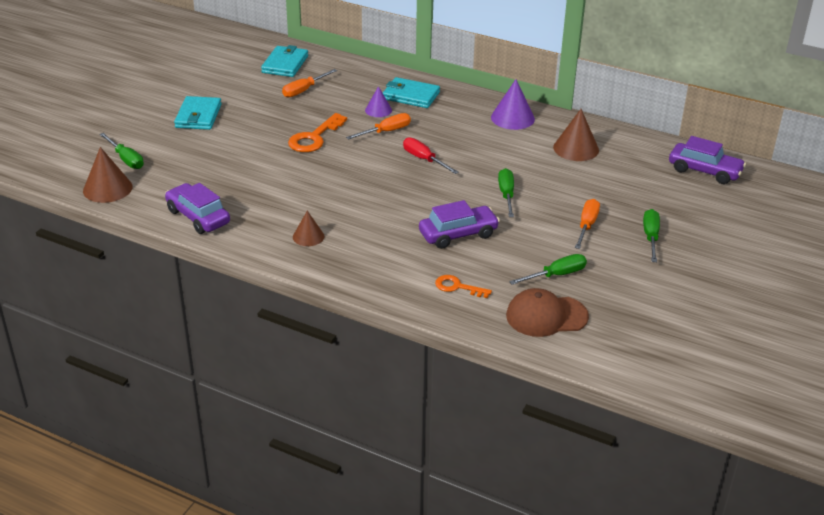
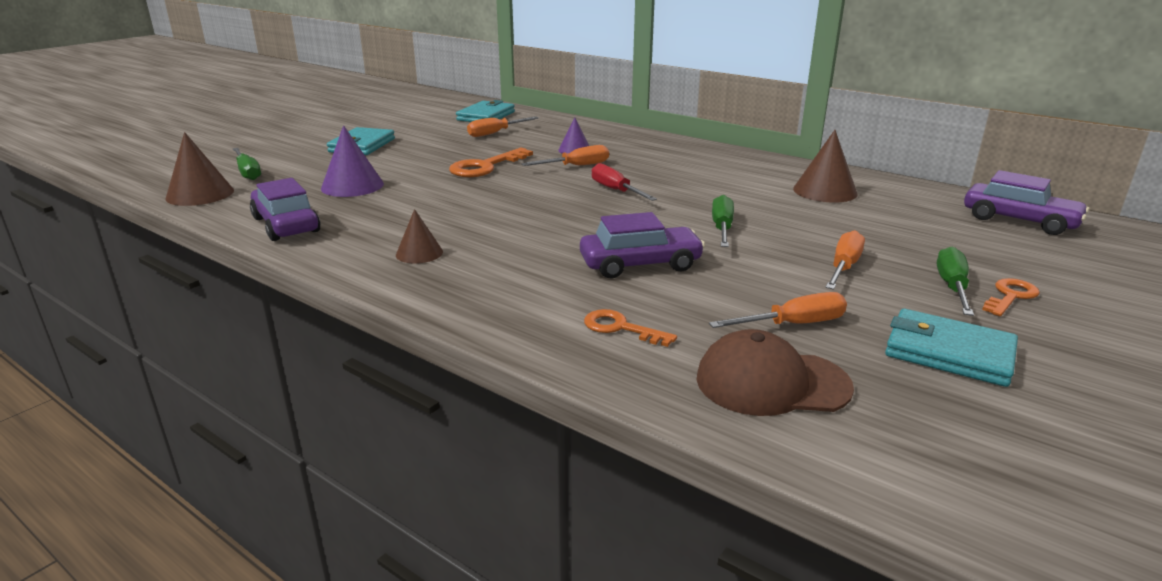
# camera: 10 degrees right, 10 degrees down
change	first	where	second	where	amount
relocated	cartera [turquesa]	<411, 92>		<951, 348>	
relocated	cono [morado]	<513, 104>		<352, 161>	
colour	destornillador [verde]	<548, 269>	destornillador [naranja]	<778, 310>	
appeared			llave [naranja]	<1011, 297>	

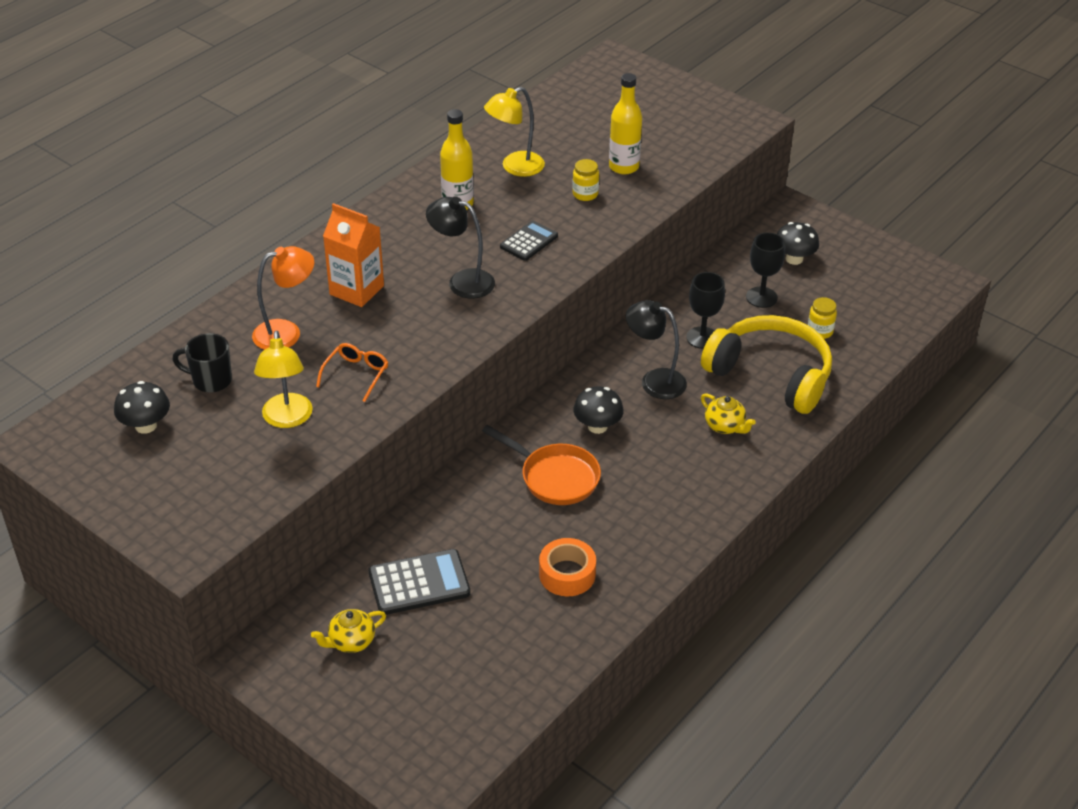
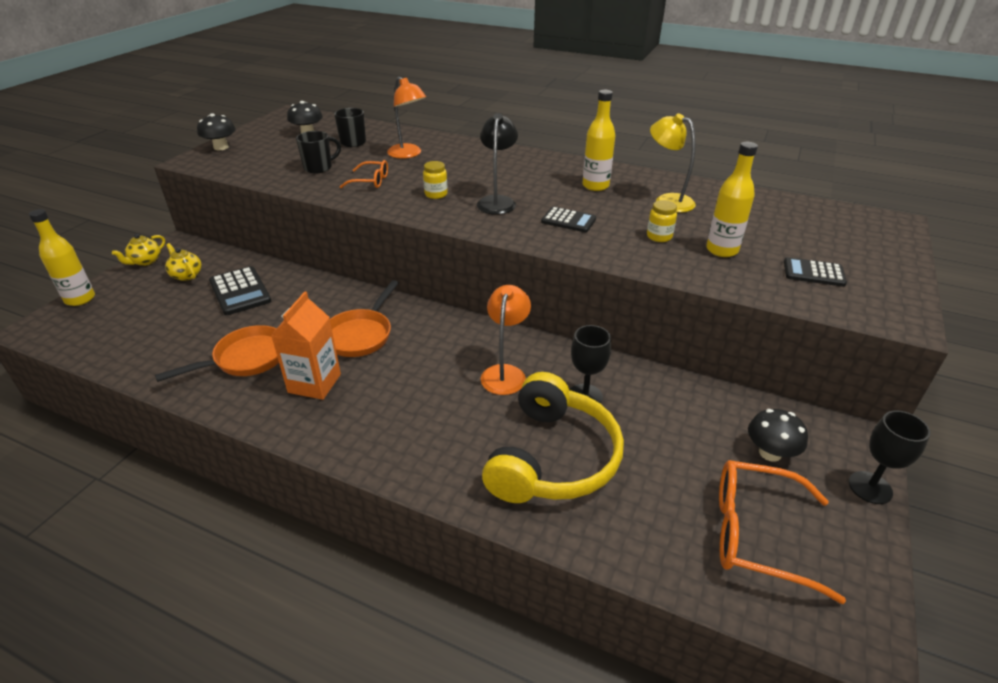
# camera: 75 degrees right, 5 degrees down
change	first	where	second	where	amount
relocated	cartón de leche [naranja]	<353, 255>		<306, 346>	
relocated	copa [negro]	<765, 270>		<890, 457>	
relocated	tarro [amarillo]	<822, 318>		<435, 180>	
colour	lámpara [negro]	<656, 349>	lámpara [naranja]	<506, 340>	
exchanged	lámpara [amarillo]	<283, 379>	taza [negro]	<318, 152>	
relocated	seta [negro]	<598, 410>		<216, 132>	
relocated	tetera [amarillo]	<728, 413>		<138, 250>	
exchanged	cinta adhesiva [naranja]	<567, 567>	sartén [naranja]	<217, 353>	
appeared			botella [amarillo]	<62, 257>	
appeared			calculadora [negro]	<815, 272>	
appeared			gafas [naranja]	<782, 532>	

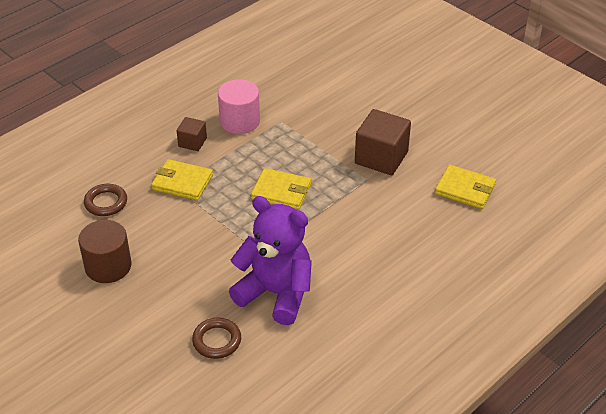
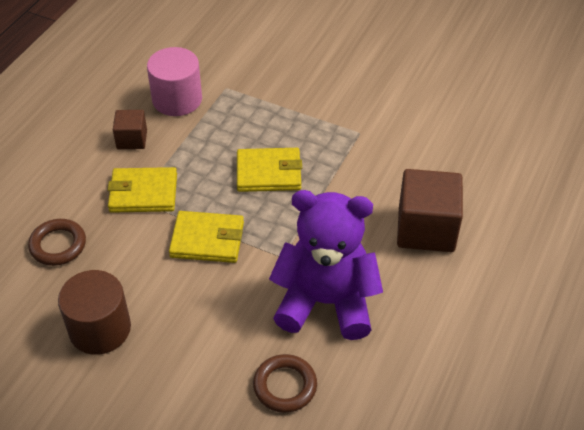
# camera: 20 degrees left, 5 degrees up
change	first	where	second	where	amount
relocated	cubo [marrón]	<383, 142>		<430, 210>	
relocated	cartera [amarillo]	<465, 187>		<206, 237>	

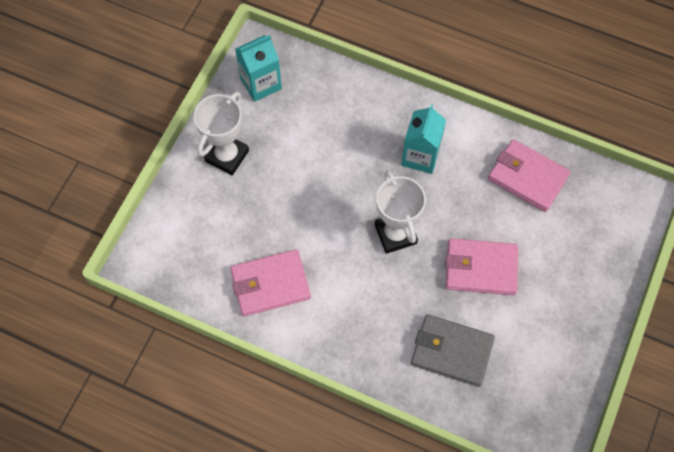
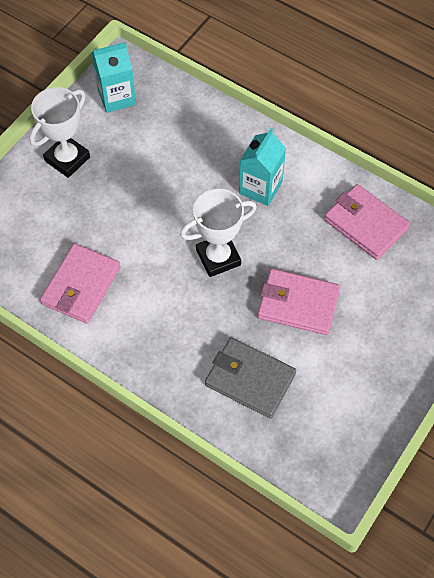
# camera: 10 degrees right, 5 degrees down
change	first	where	second	where	amount
spun	trofeo [blanco]	<400, 212>		<218, 233>	75 degrees clockwise
spun	cartera [rosa]	<270, 282>		<80, 283>	60 degrees counterclockwise

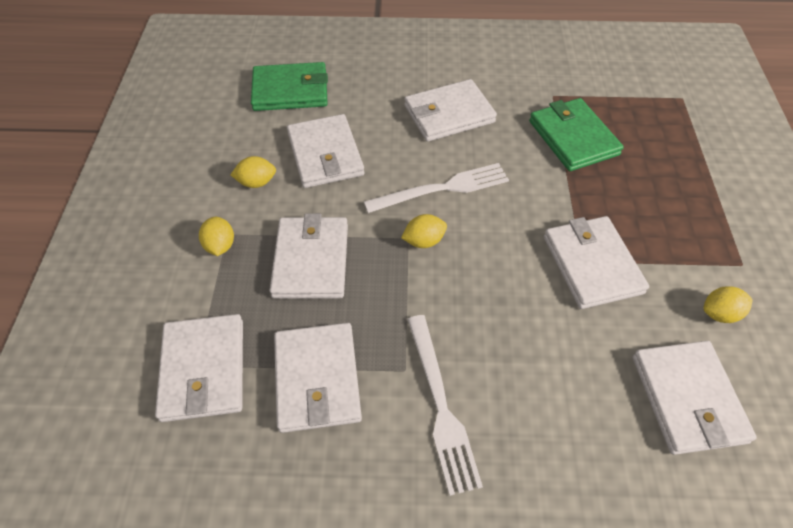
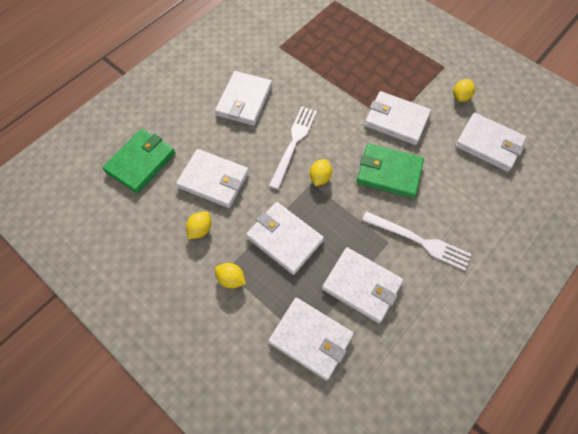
# camera: 50 degrees left, 10 degrees up
change	first	where	second	where	amount
relocated	cartera [verde]	<576, 134>		<390, 171>	

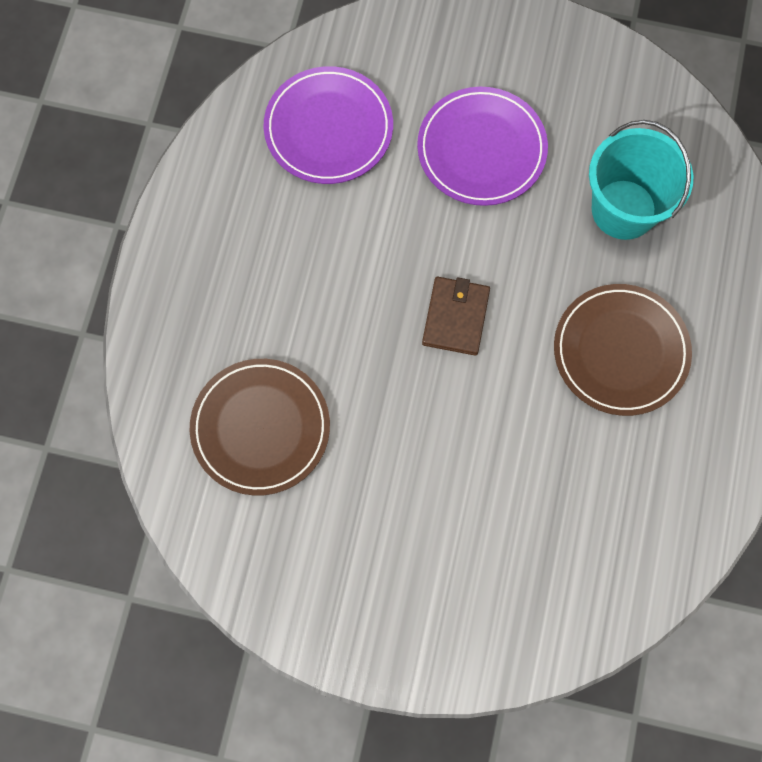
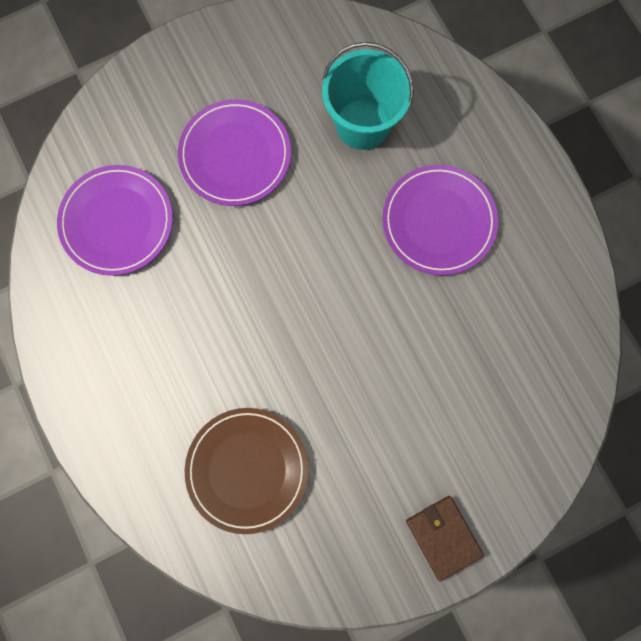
# camera: 40 degrees left, 5 degrees up
change	first	where	second	where	amount
relocated	cartera [marrón]	<456, 316>		<445, 539>	
colour	plato [marrón]	<623, 350>	plato [morado]	<440, 220>	

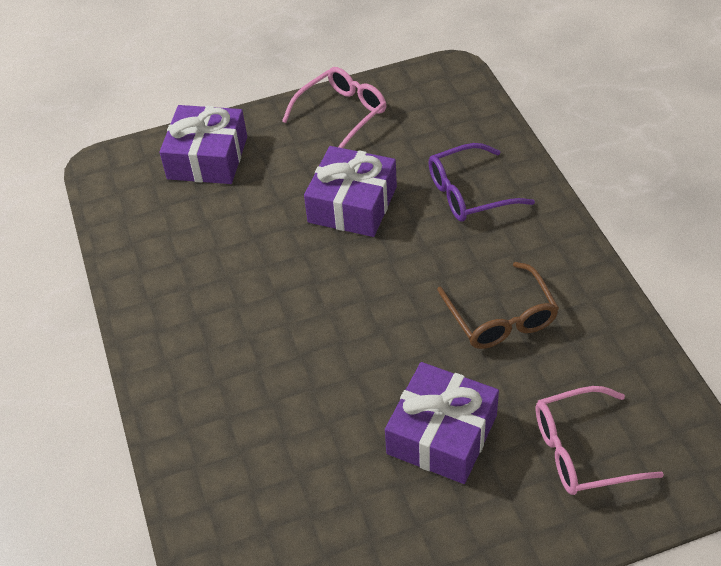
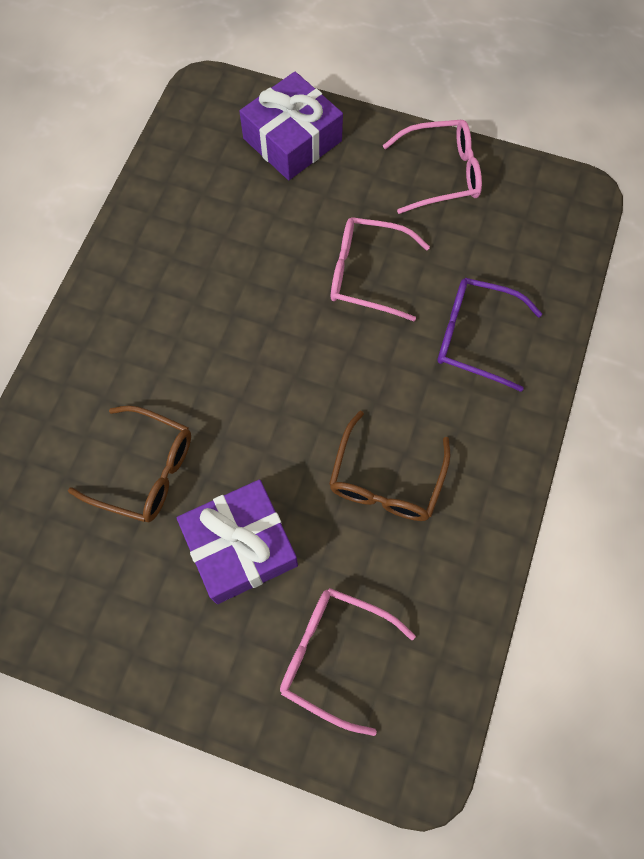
# camera: 35 degrees right, 20 degrees up
change	first	where	second	where	amount
exchanged	regalo [morado]	<350, 191>	gafas [rosa]	<380, 269>	
appeared			gafas [marrón]	<129, 464>	

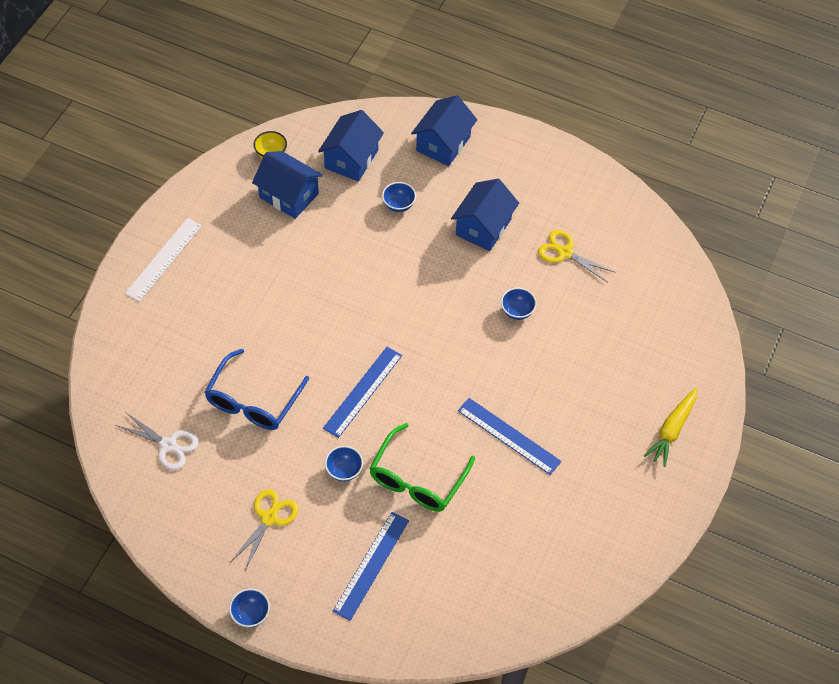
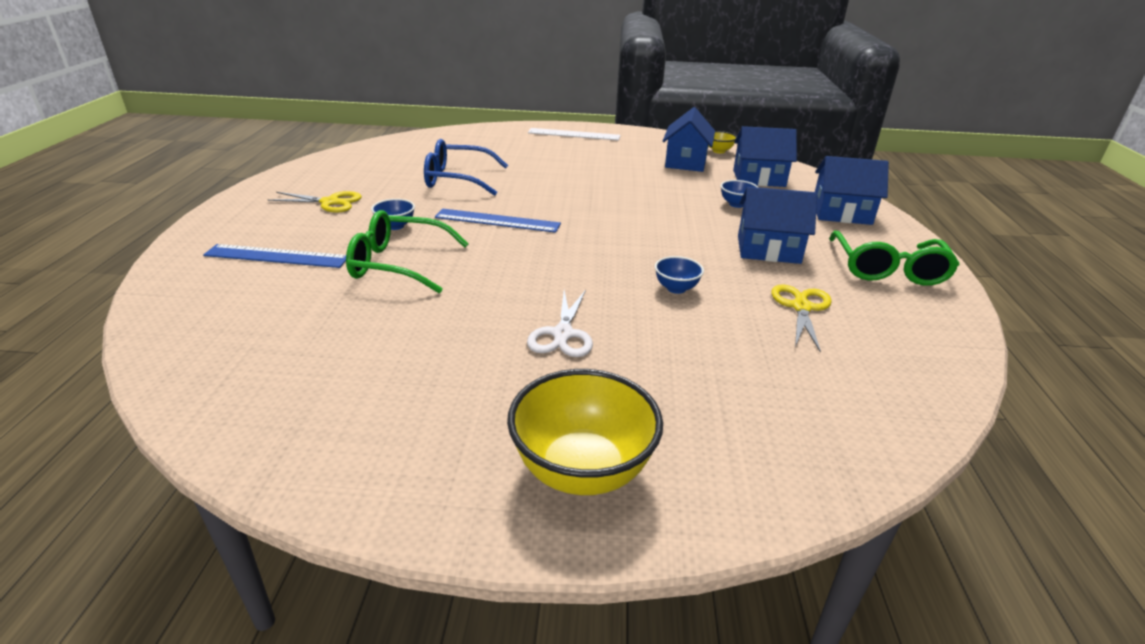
# camera: 70 degrees right, 25 degrees down
change	first	where	second	where	amount
exchanged	zanahoria [amarillo]	<670, 427>	cuenco [amarillo]	<585, 432>	
missing	regla [azul]	<510, 436>			
relocated	tijeras [blanco]	<157, 441>		<560, 323>	
missing	cuenco [azul]	<249, 608>			
appeared			gafas [verde]	<894, 258>	

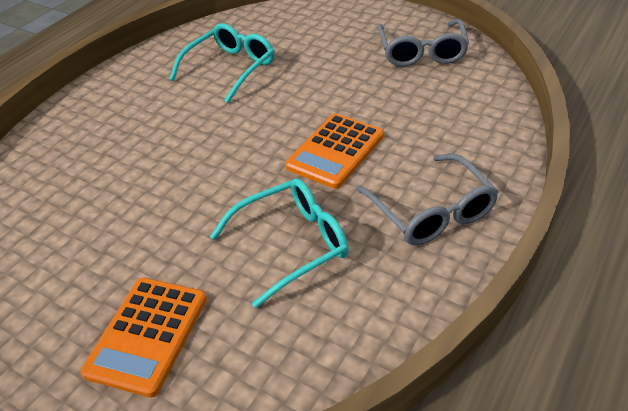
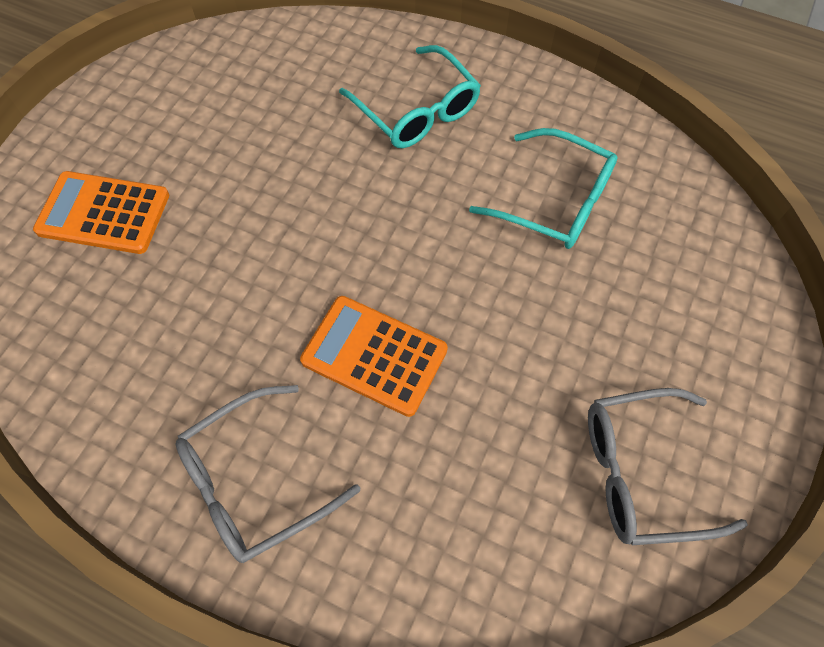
# camera: 80 degrees right, 20 degrees up
change	first	where	second	where	amount
relocated	gafas [turquesa]	<279, 243>		<410, 96>	

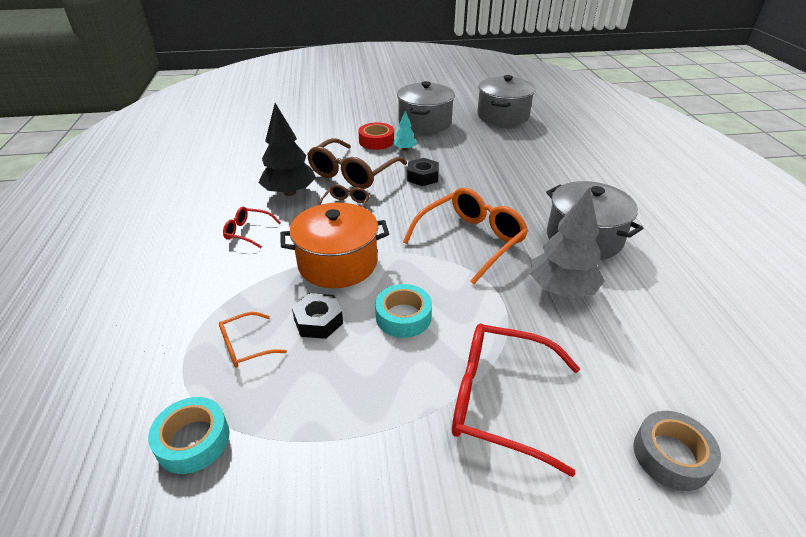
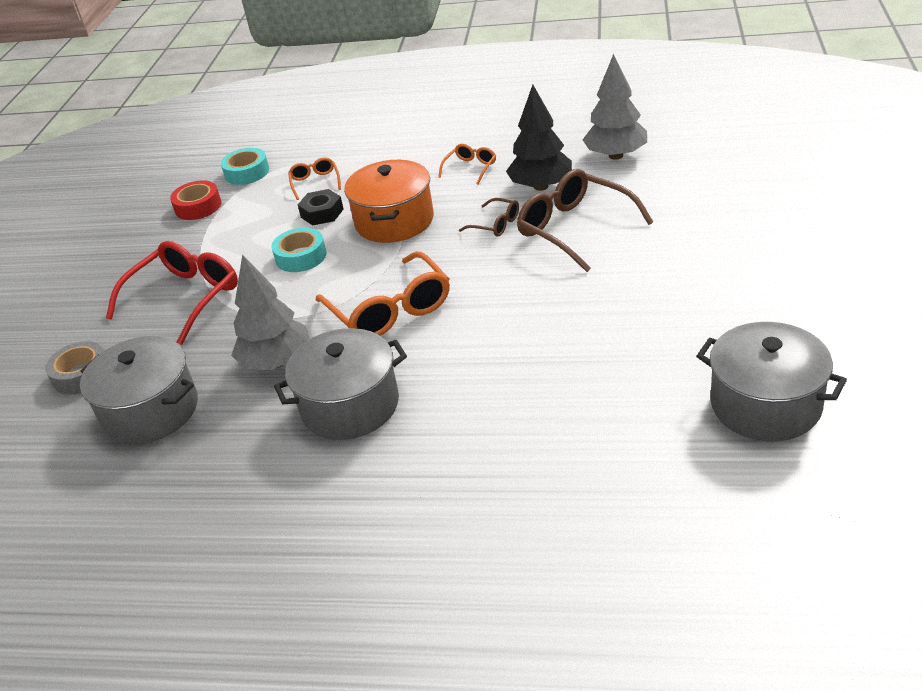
# camera: 110 degrees right, 0 degrees up
change	first	where	second	where	amount
relocated	olla [gris]	<426, 107>		<139, 390>	
missing	árbol [turquesa]	<405, 131>			
relocated	cinta adhesiva [rojo]	<376, 136>		<195, 200>	
missing	tuerca [negro]	<423, 172>			
colour	gafas [rojo]	<252, 227>	gafas [naranja]	<467, 164>	
appeared			árbol [gris]	<614, 107>	

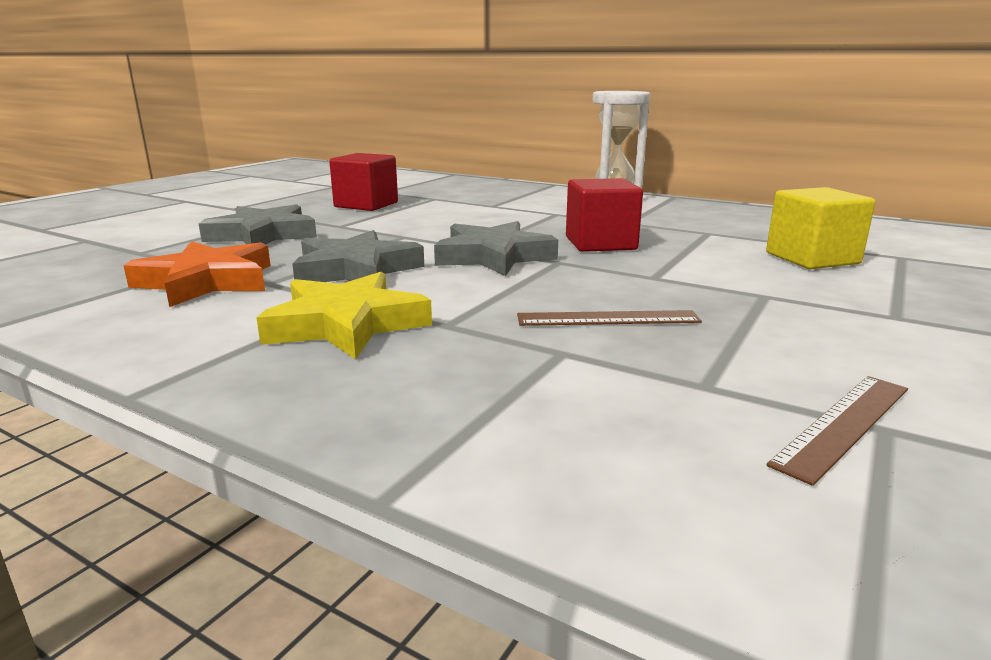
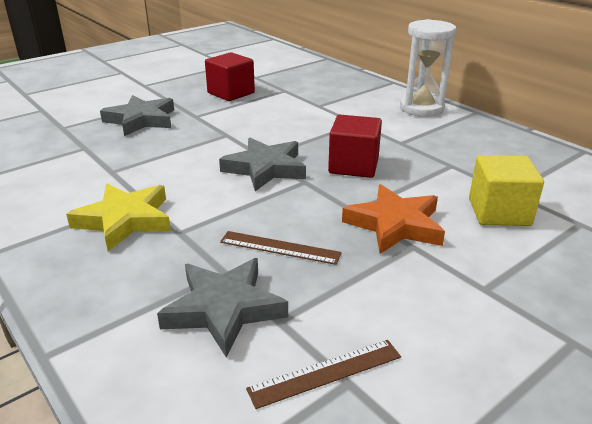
# camera: 20 degrees right, 10 degrees up
change	first	where	second	where	amount
relocated	estrella [gris]	<358, 256>		<222, 308>	
relocated	estrella [naranja]	<197, 274>		<393, 219>	

